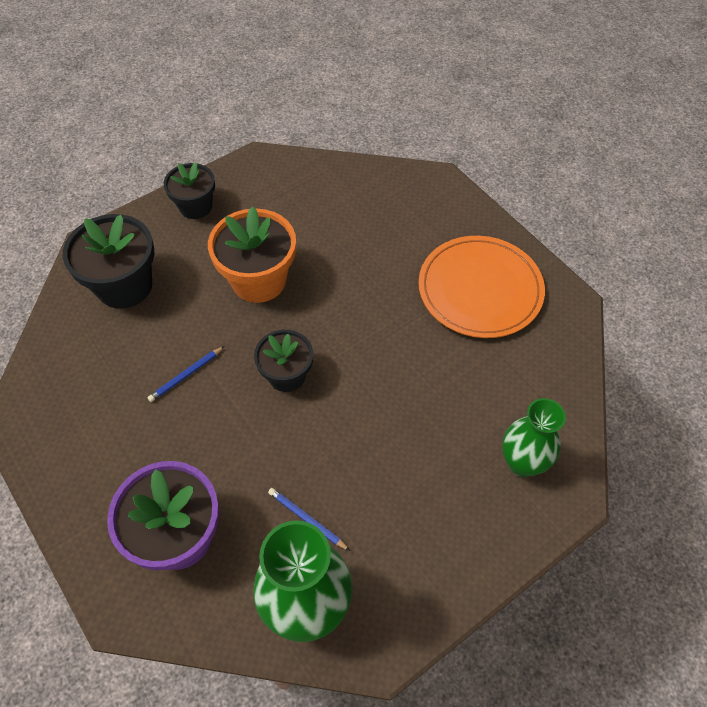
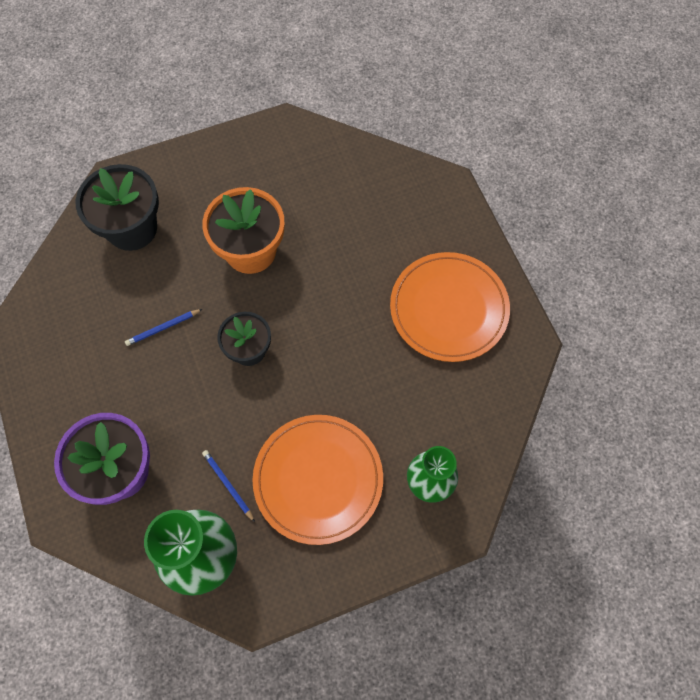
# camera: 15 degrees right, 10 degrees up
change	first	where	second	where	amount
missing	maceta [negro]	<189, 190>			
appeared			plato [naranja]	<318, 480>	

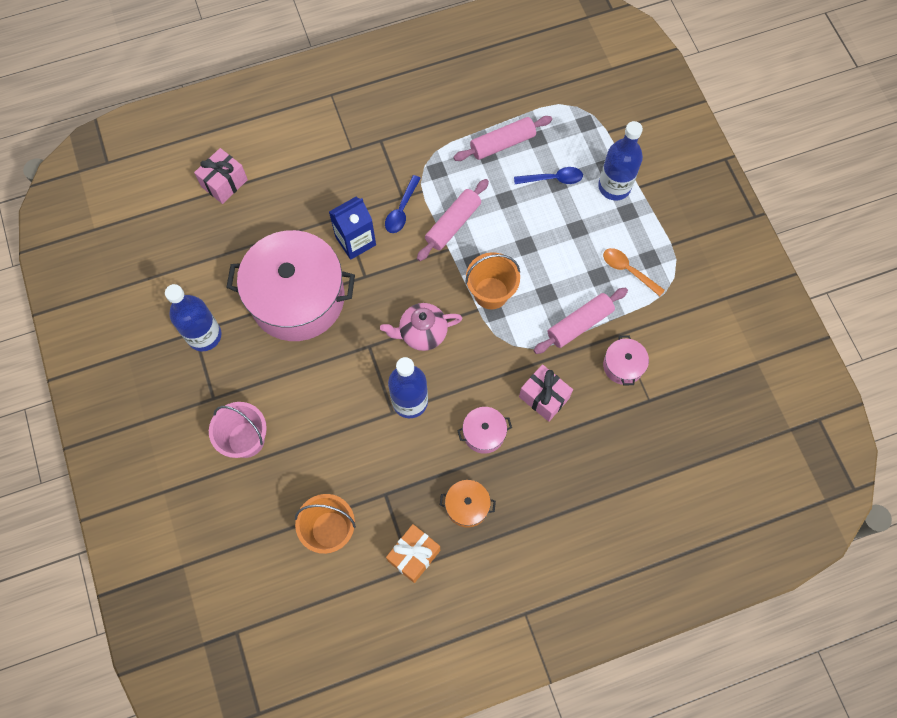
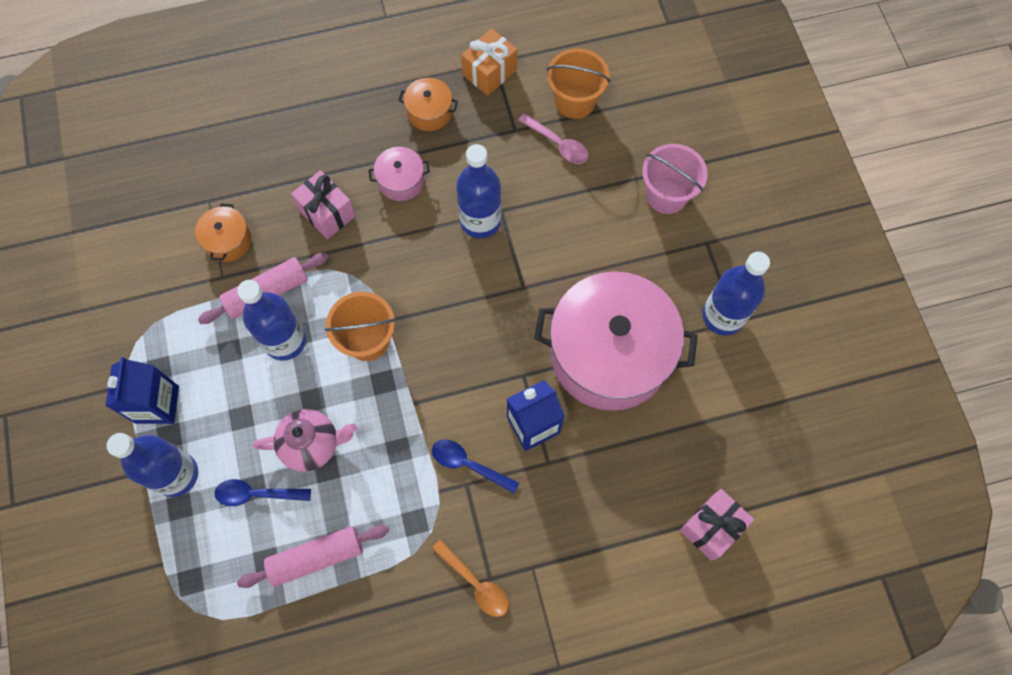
# camera: 175 degrees left, 0 degrees up
change	first	where	second	where	amount
spun	cuchara [azul]	<403, 204>		<475, 466>	90 degrees counterclockwise
missing	rodillo [rosa]	<453, 220>			
relocated	cuchara [naranja]	<634, 272>		<470, 578>	
relocated	tetera [rosa]	<421, 327>		<305, 440>	
colour	olla [rosa]	<626, 360>	olla [naranja]	<223, 233>	
appeared			cuchara [rosa]	<553, 138>	
appeared			botella [azul]	<271, 320>	
appeared			cartón de leche [azul]	<142, 390>	

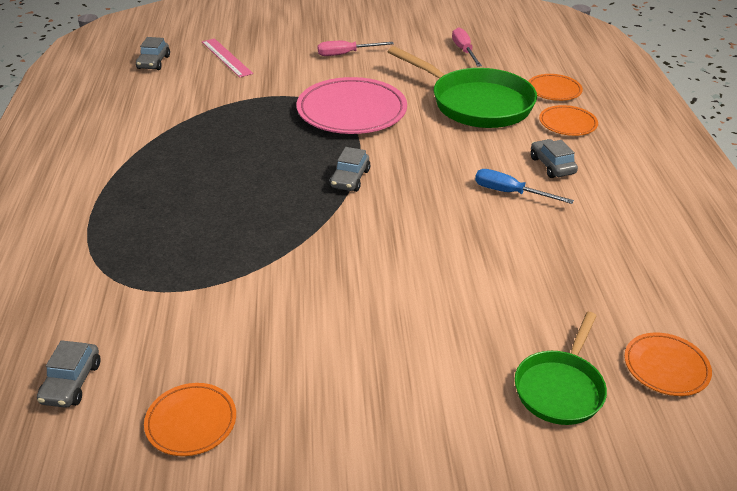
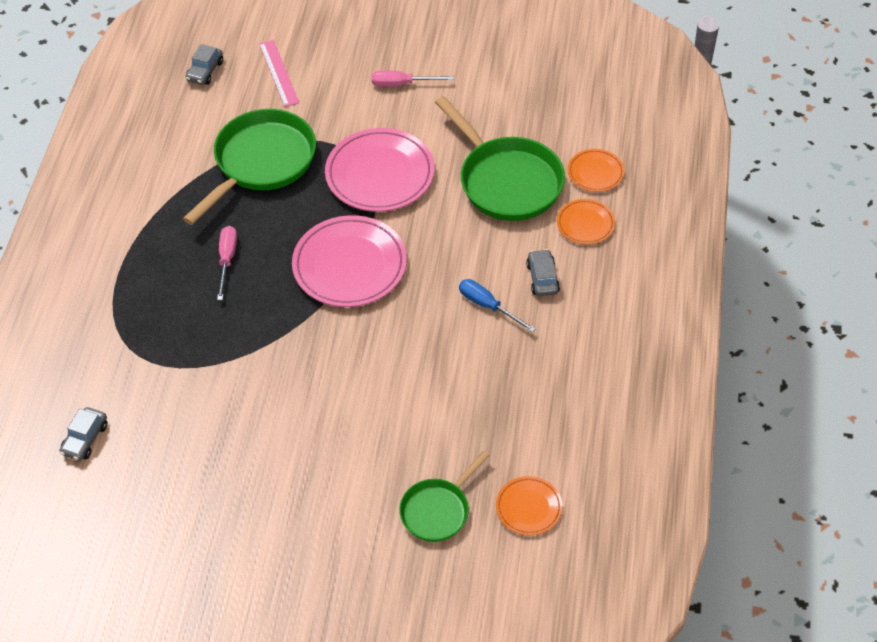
# camera: 15 degrees right, 15 degrees up
change	first	where	second	where	amount
relocated	destornillador [rosa]	<467, 47>		<227, 263>	
exchanged	coche [gris]	<350, 169>	plato [rosa]	<349, 261>	
missing	plato [naranja]	<190, 419>			
appeared			sartén [verde]	<249, 167>	

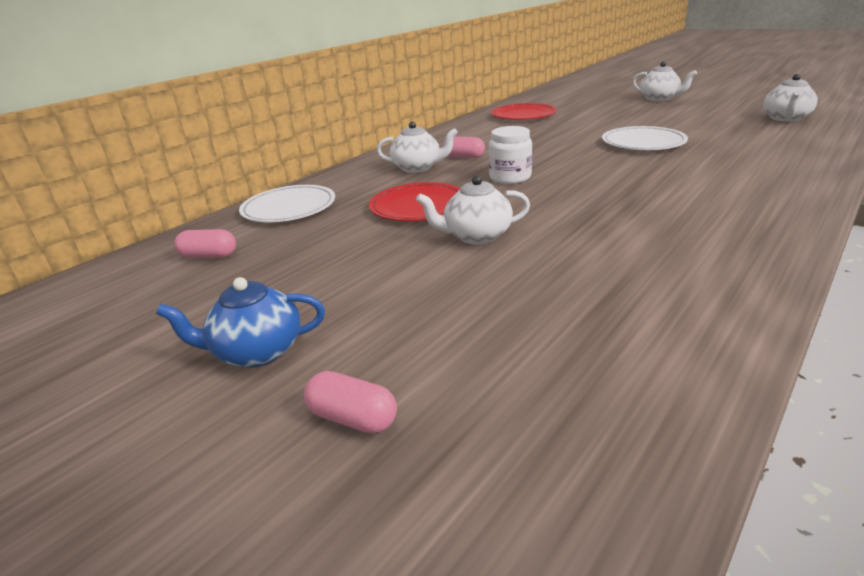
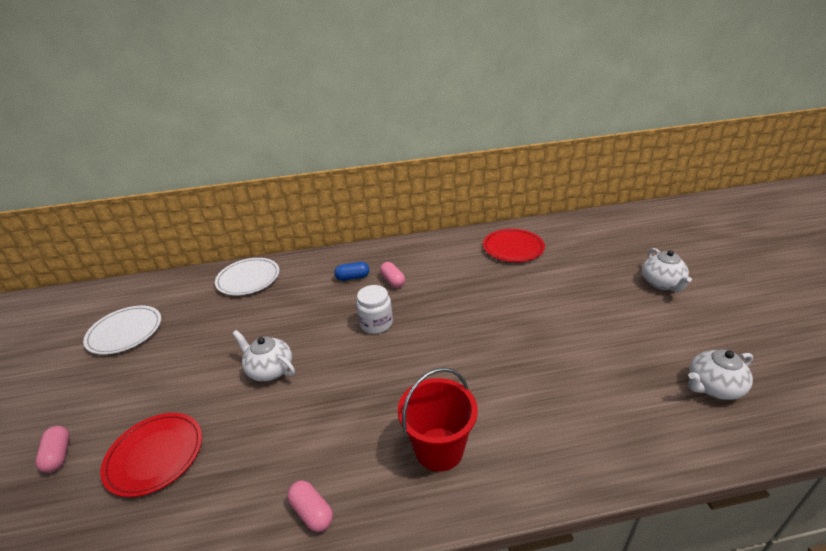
# camera: 40 degrees right, 5 degrees up
change	first	where	second	where	amount
exchanged	tetera [blanco]	<417, 147>	cápsula [azul]	<351, 271>	
relocated	plato [blanco]	<645, 138>		<122, 330>	
relocated	plato [rojo]	<414, 201>		<151, 455>	
relocated	cápsula [rosa]	<205, 243>		<310, 506>	
missing	tetera [azul]	<240, 322>			
appeared			balde [rojo]	<438, 419>	

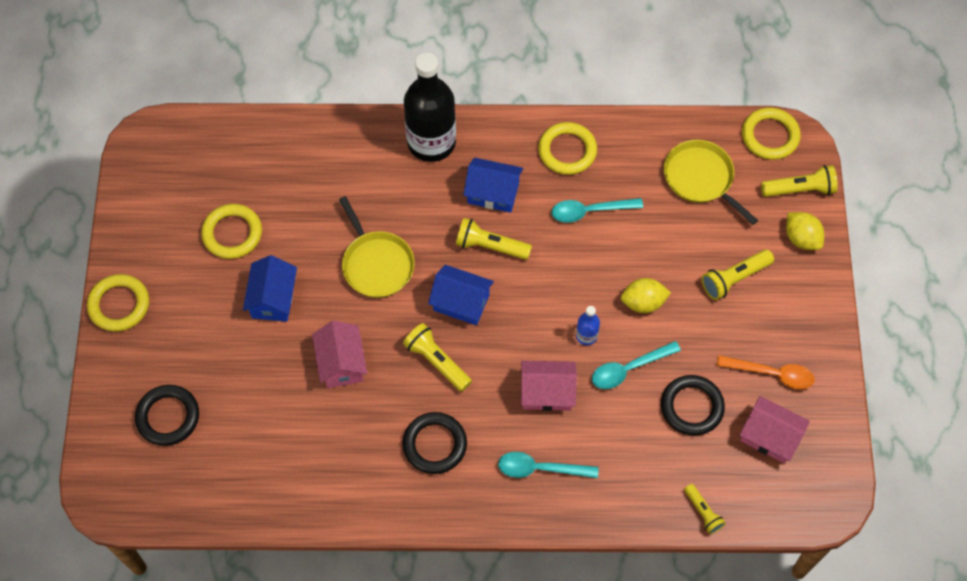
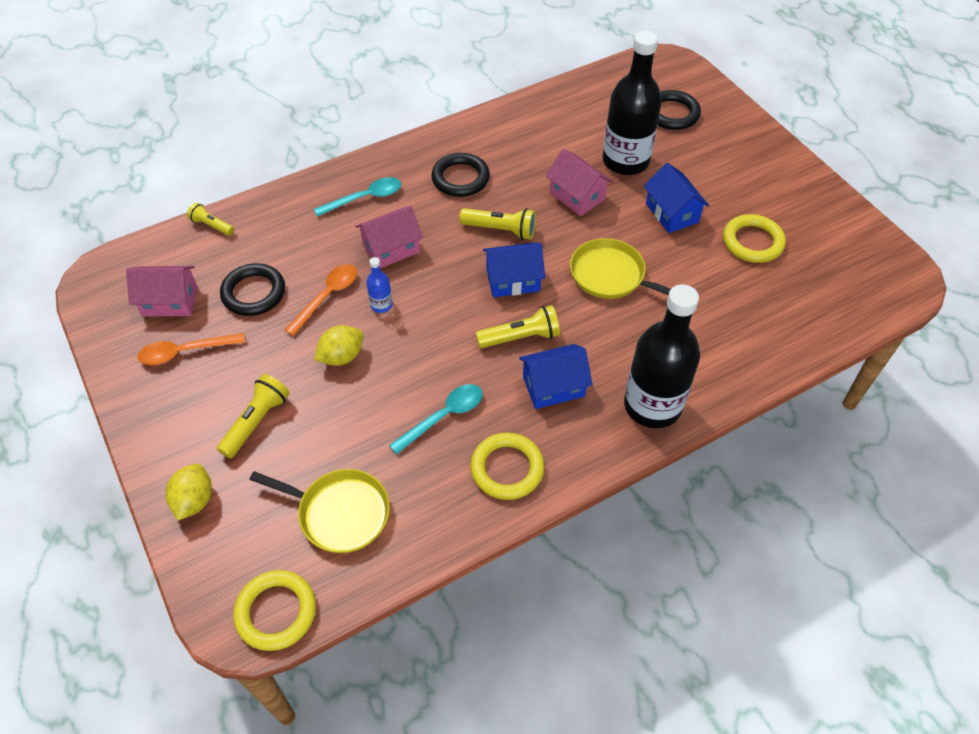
# camera: 150 degrees right, 10 degrees down
change	first	where	second	where	amount
missing	lámpara de mano [amarillo]	<799, 181>			
spun	limón [amarillo]	<805, 231>		<189, 491>	75 degrees clockwise
missing	anillo [amarillo]	<118, 303>			
colour	cuchara [turquesa]	<636, 365>	cuchara [naranja]	<321, 300>	
appeared			botella [negro]	<632, 103>	

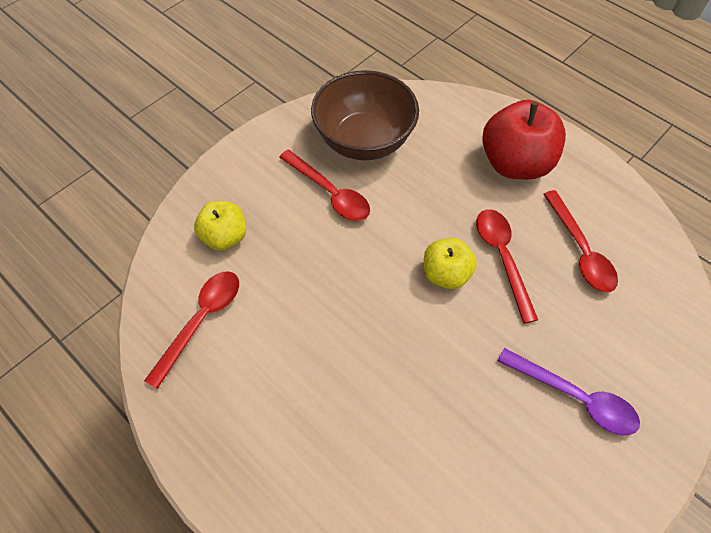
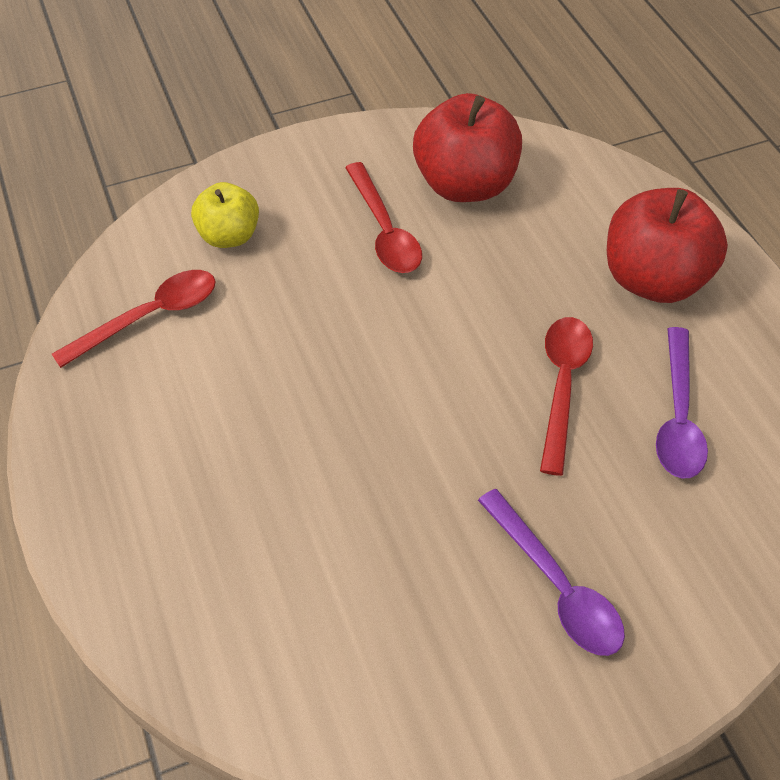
# camera: 25 degrees right, 5 degrees down
change	first	where	second	where	amount
exchanged	cuenco [marrón]	<365, 115>	manzana [rojo]	<467, 147>	
colour	cuchara [rojo]	<580, 241>	cuchara [morado]	<682, 403>	
missing	manzana [amarillo]	<450, 263>			

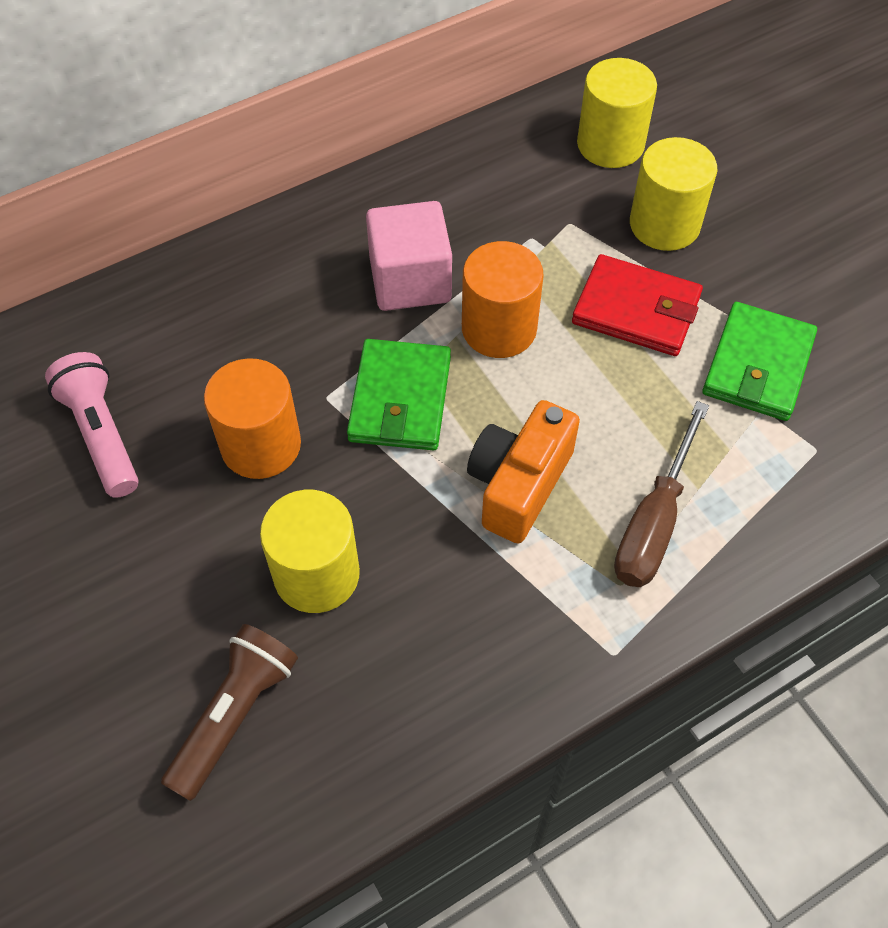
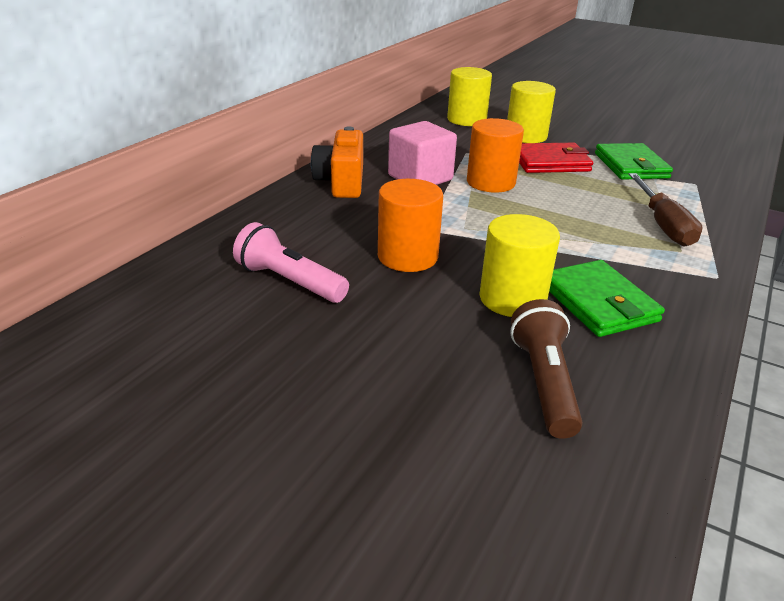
# camera: 30 degrees left, 25 degrees down
change	first	where	second	where	amount
relocated	cartera [verde]	<399, 395>		<607, 298>	
relocated	cámara [naranja]	<523, 471>		<337, 162>	

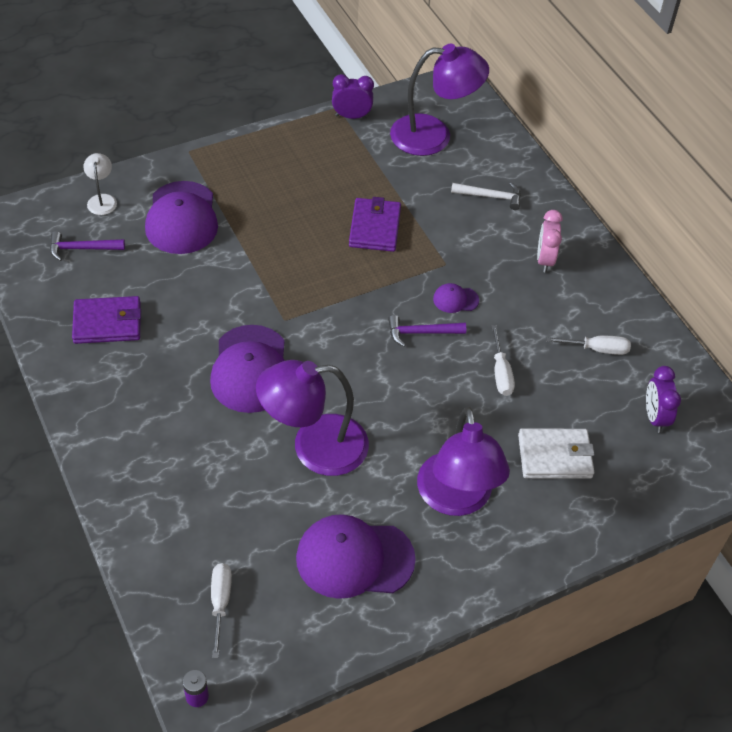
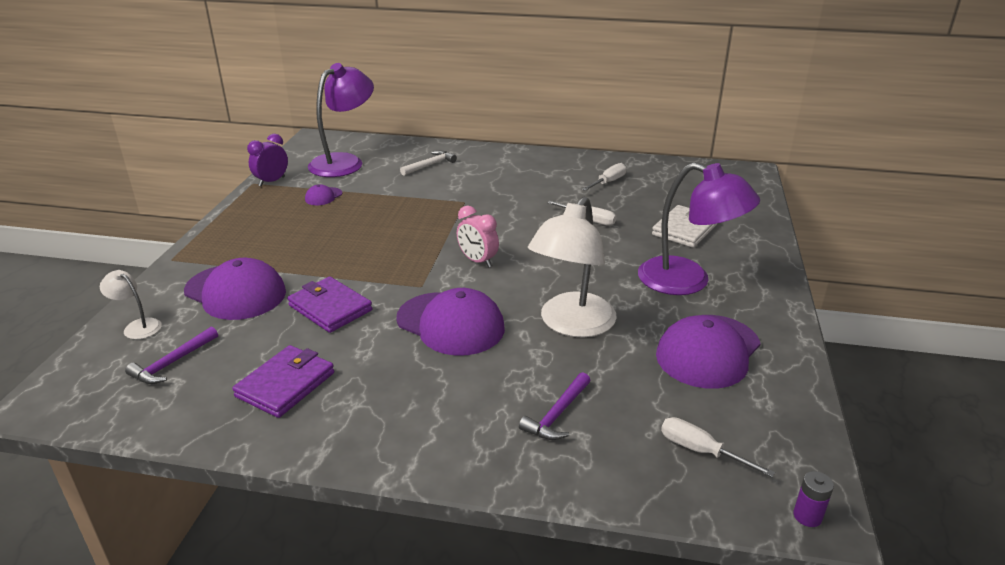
# camera: 50 degrees left, 20 degrees down
change	first	where	second	where	amount
relocated	cartera [morado]	<375, 224>		<329, 305>	
relocated	despertador [rosa]	<550, 241>		<478, 237>	
relocated	gorra [morado]	<456, 298>		<323, 194>	
relocated	martillo [morado]	<427, 331>		<555, 406>	
colour	lámpara [morado]	<312, 418>	lámpara [blanco]	<572, 267>	
missing	despertador [morado]	<663, 399>			

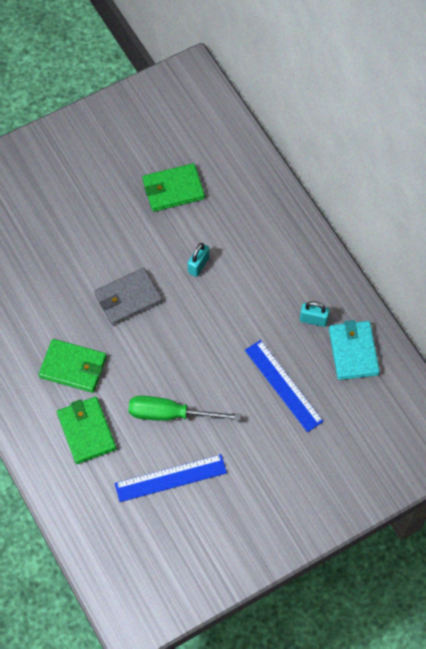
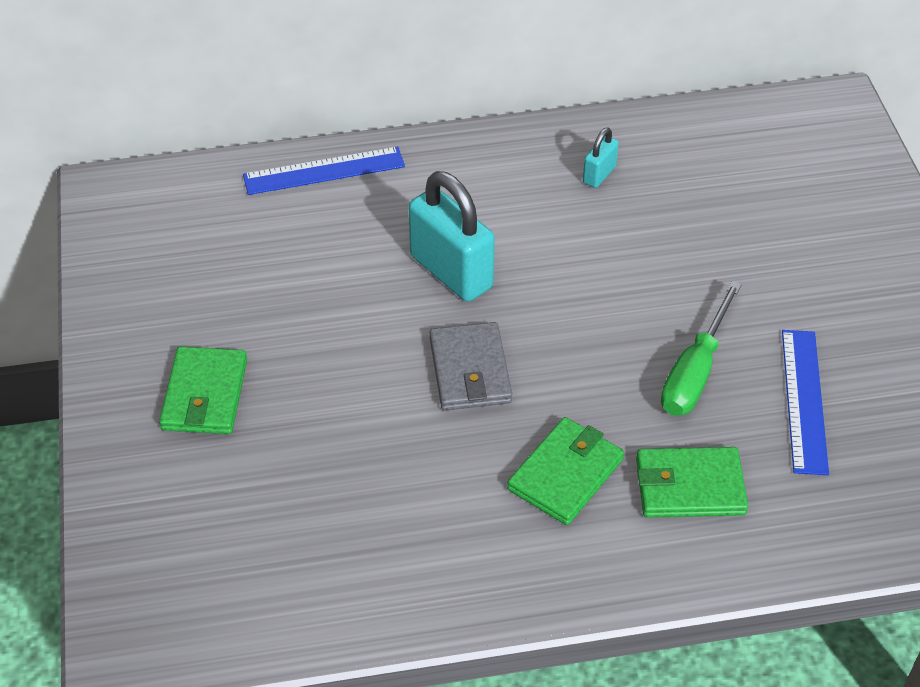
# camera: 70 degrees left, 15 degrees down
change	first	where	second	where	amount
relocated	cartera [verde]	<174, 187>		<203, 390>	
size	candado [turquesa]	<198, 260>		<451, 236>	x2.08
missing	cartera [turquesa]	<354, 350>			
relocated	regla [azul]	<284, 386>		<324, 170>	

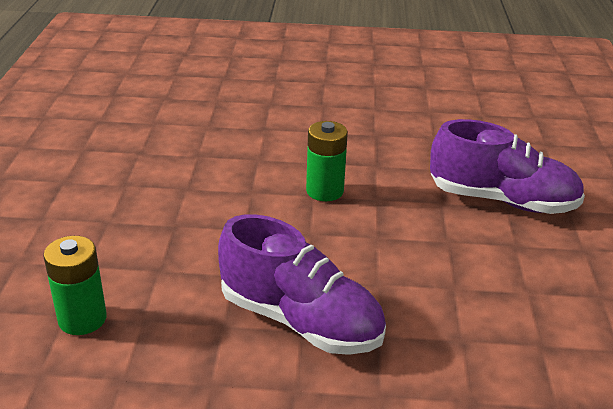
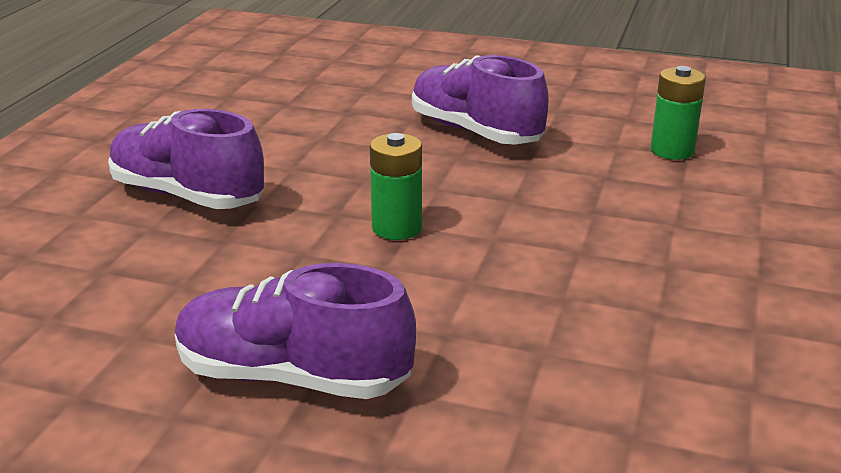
# camera: 165 degrees left, 5 degrees down
change	first	where	second	where	amount
appeared			zapato [morado]	<295, 331>	

